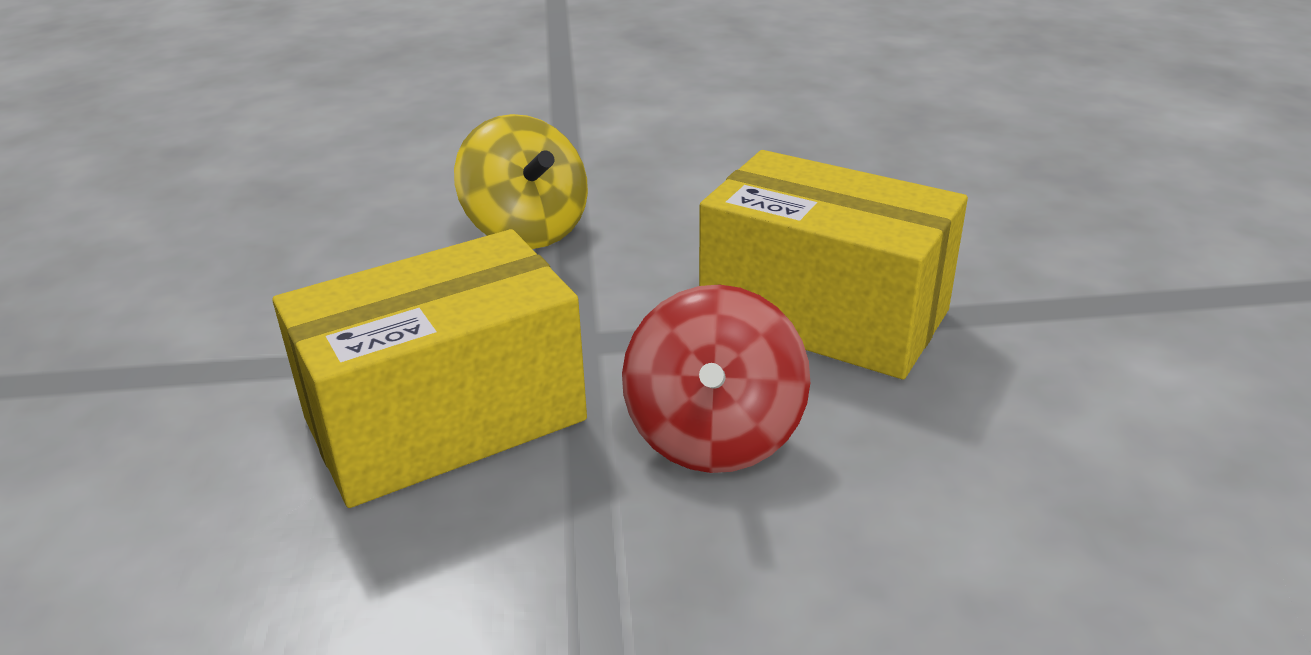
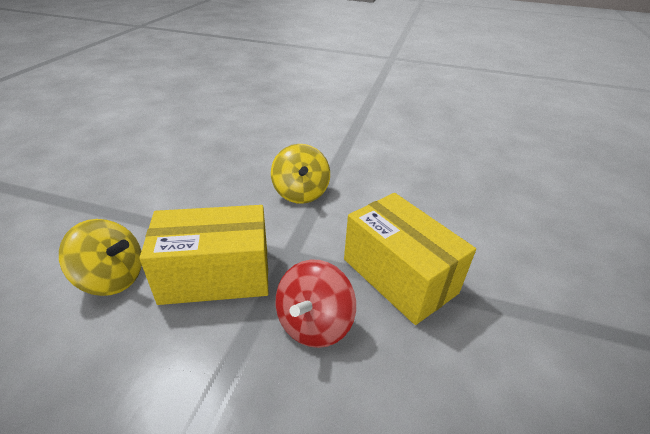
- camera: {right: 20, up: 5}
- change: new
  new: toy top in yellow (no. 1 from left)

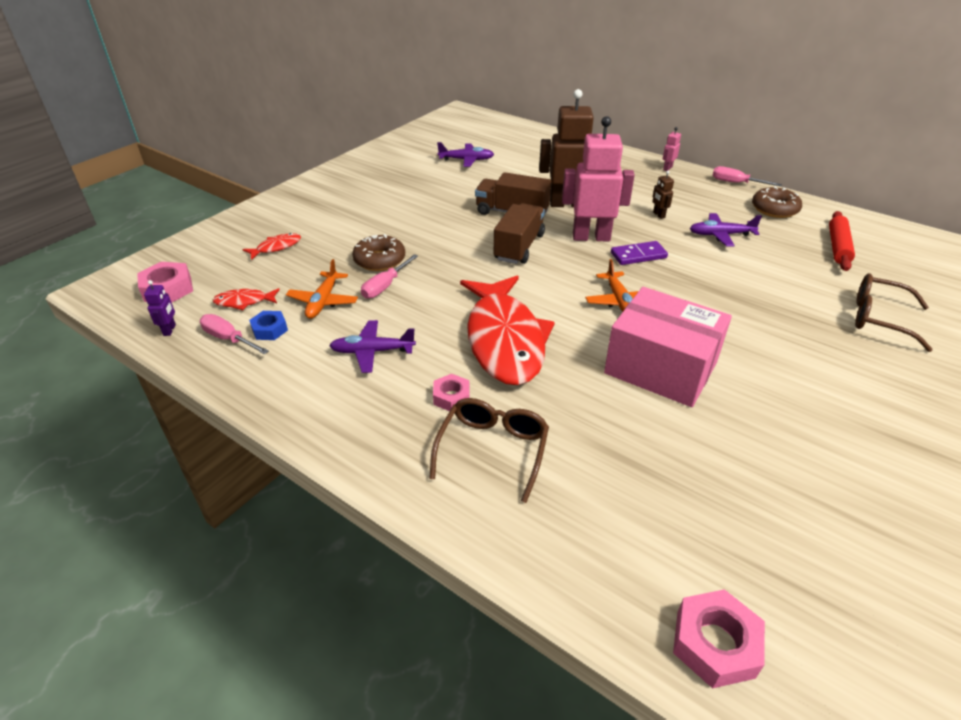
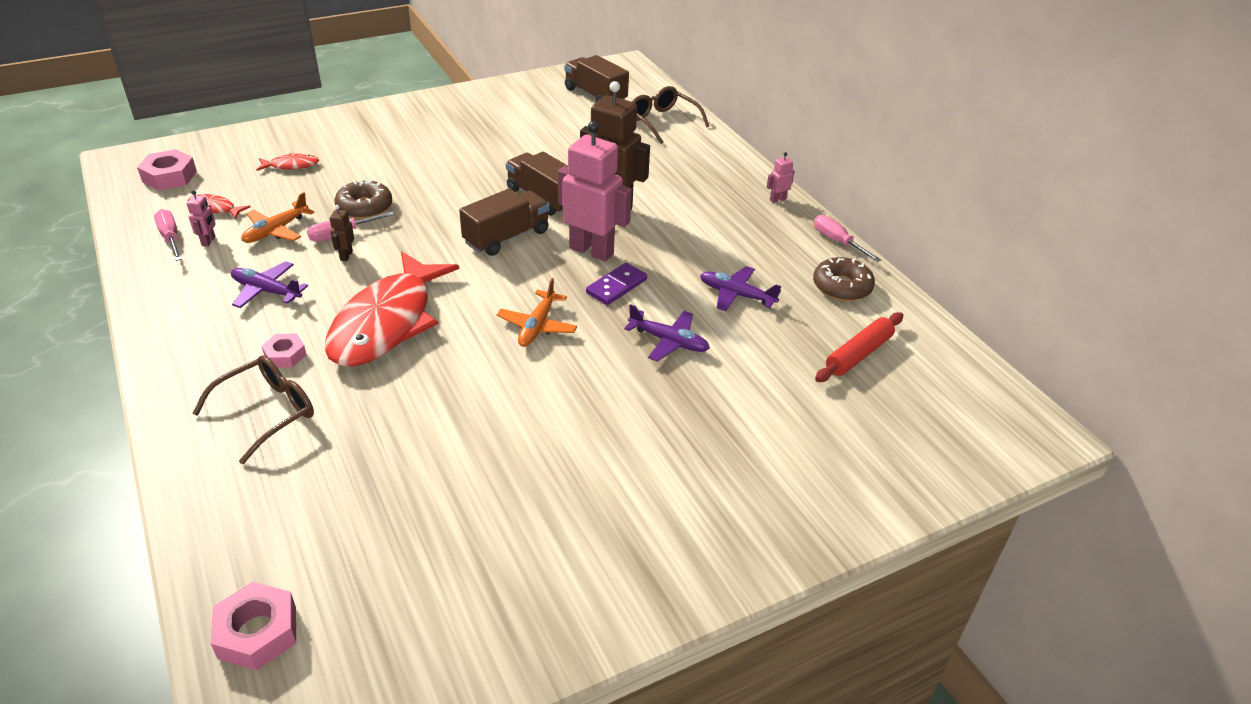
- camera: {right: 25, up: 0}
- change: shifted
  old: toy plane in purple (no. 2 from left)
- change: shifted
  old: toy robot in dark brown (no. 2 from left in the first image)
  new: toy robot in dark brown (no. 1 from left)
- change: rotated
  old: domino tile in purple
  degrees: -60
- change: shifted
  old: spectacles in dark brown (no. 2 from left)
- change: gone
  old: toy robot in purple
- change: gone
  old: package in pink
- change: swapped
  old: hexagon nut in royal blue
  new: toy robot in pink (no. 1 from left)
- change: new
  new: truck in dark brown (no. 3 from left)

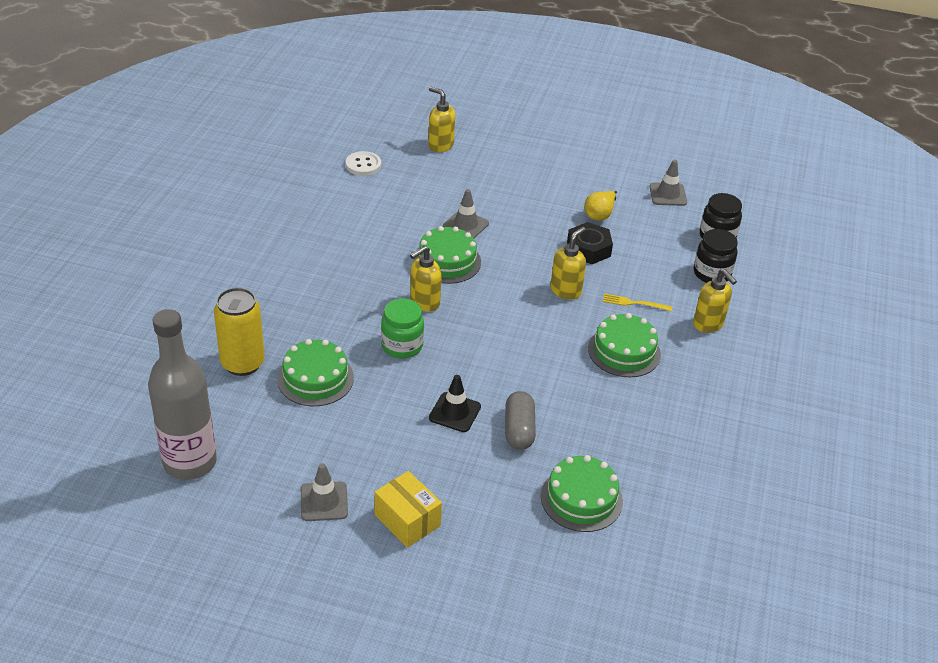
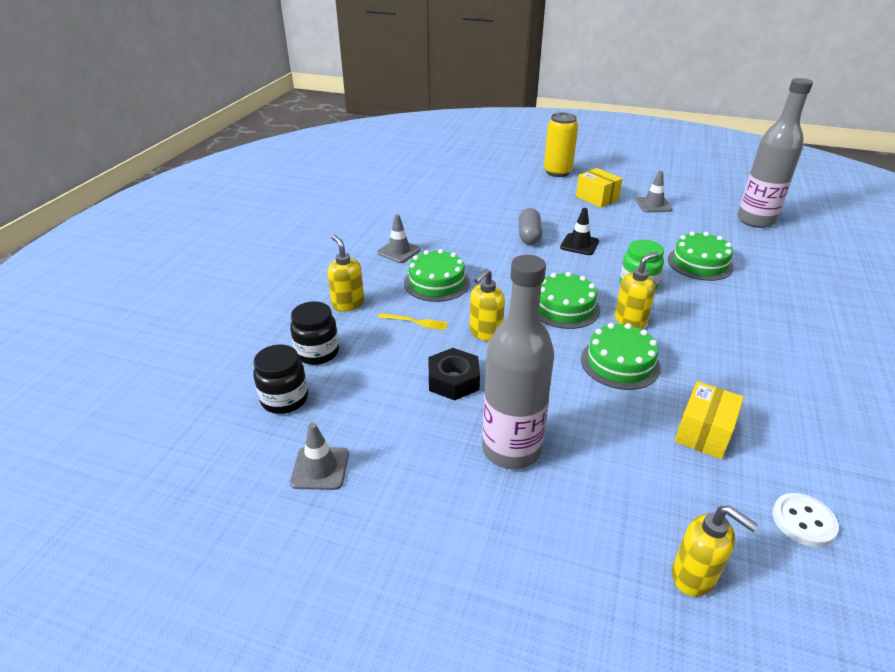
- camera: {right: -175, up: -5}
- change: shifted
  old: safety cone in grey (no. 2 from left)
- change: gone
  old: pear in yellow
- change: shifted
  old: tin in yellow
- change: shifted
  old: cake in emerald (no. 3 from left in the first image)
  new: cake in emerald (no. 2 from left)
- change: new
  new: flask in grey (no. 1 from left)
- change: new
  new: package in yellow (no. 2 from left)

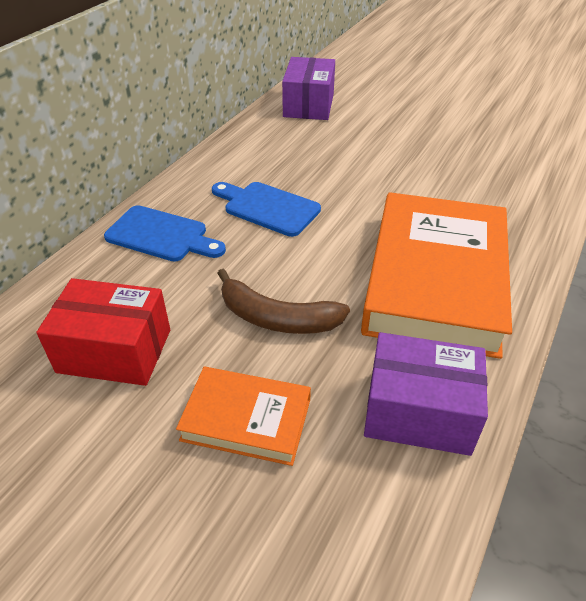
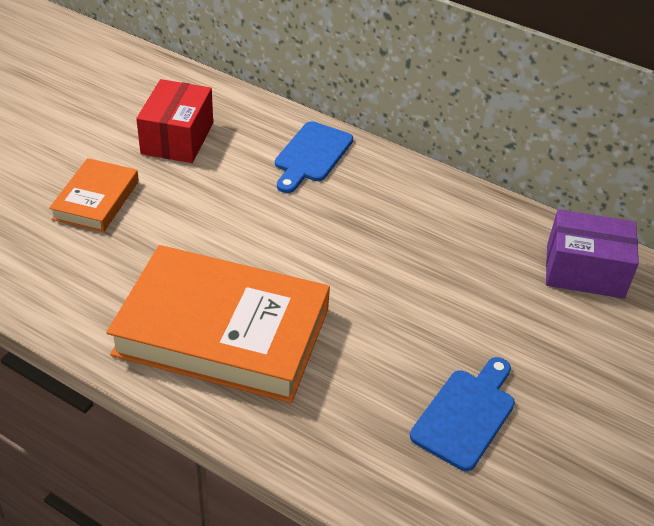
- camera: {right: 90, up: 0}
- change: shifted
  old: bread board in royal blue (no. 2 from left)
- change: gone
  old: banana in dark brown
- change: gone
  old: package in purple (no. 2 from left)

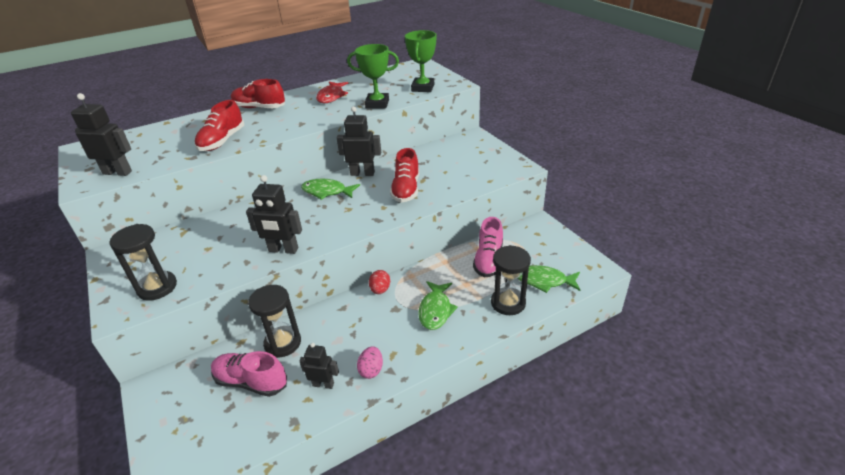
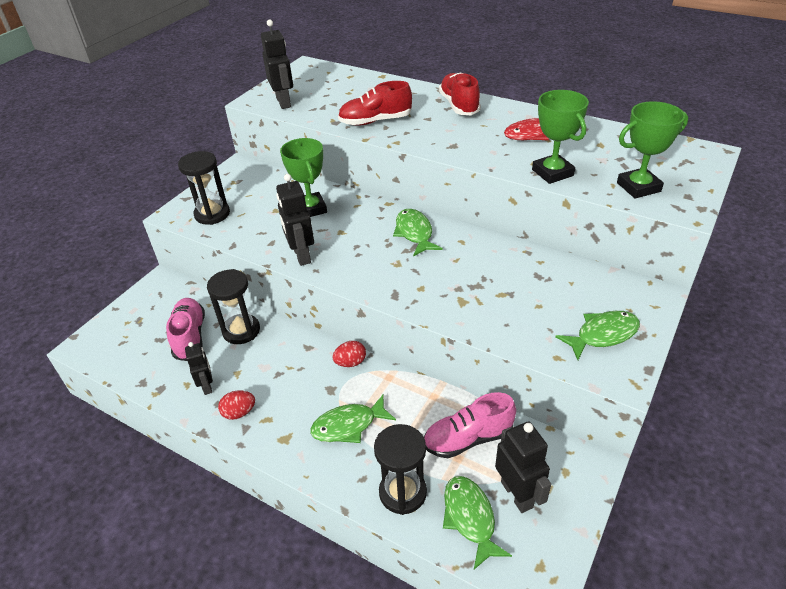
- camera: {right: 60, up: 5}
- change: shifted
  old: toy robot in ebony (no. 4 from left)
- change: gone
  old: shoe in scarlet (no. 3 from left)
- change: repainted
  old: egg shape in pink
  new: egg shape in scarlet (no. 1 from left)
- change: new
  new: prize cup in emerald (no. 1 from left)
- change: new
  new: fish figure in emerald (no. 4 from left)

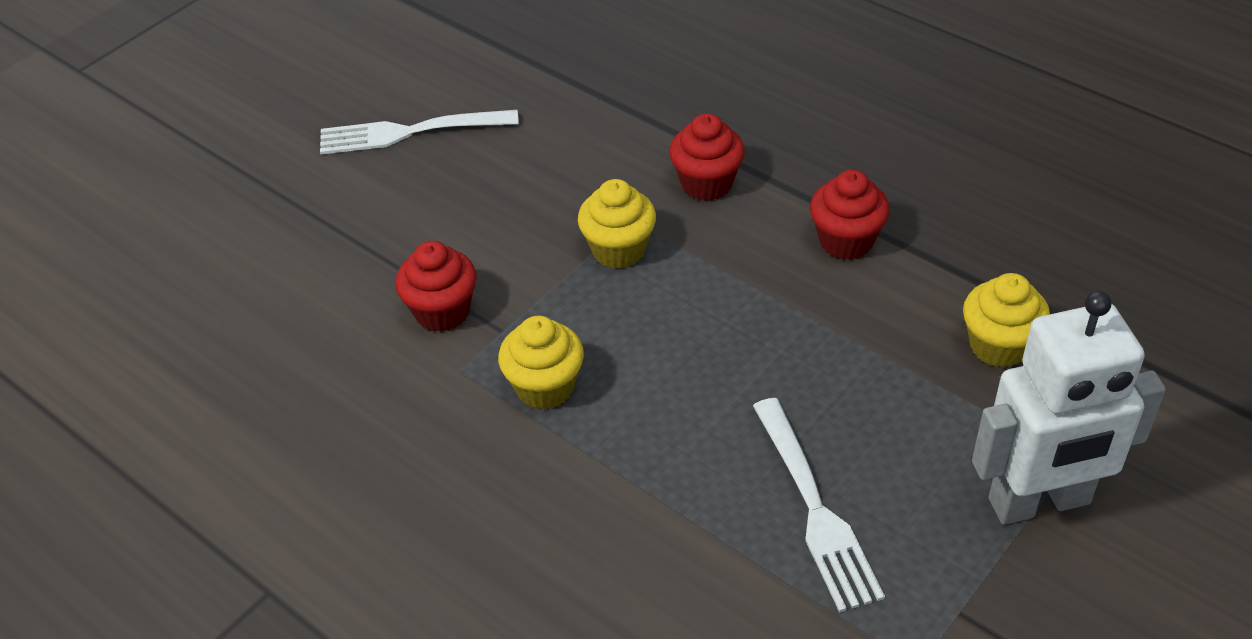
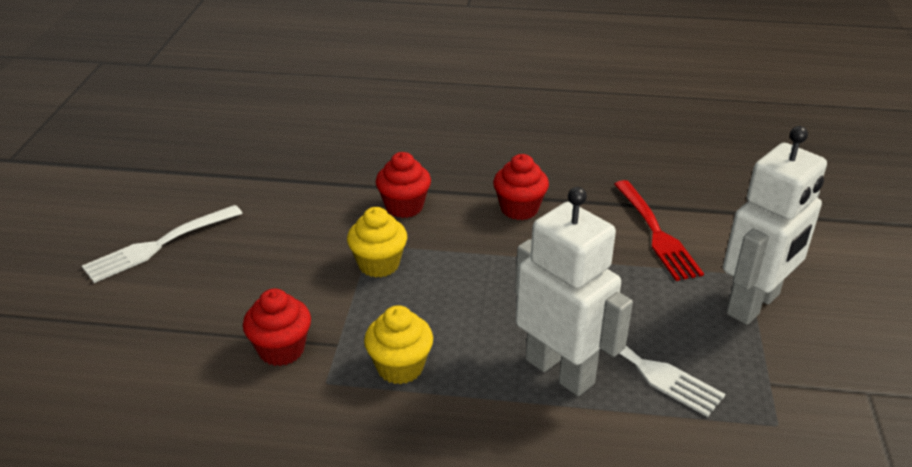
- camera: {right: -35, up: -10}
- change: swapped
  old: cupcake in yellow (no. 3 from left)
  new: dinner fork in scarlet
- change: new
  new: toy robot in snow-white (no. 1 from left)

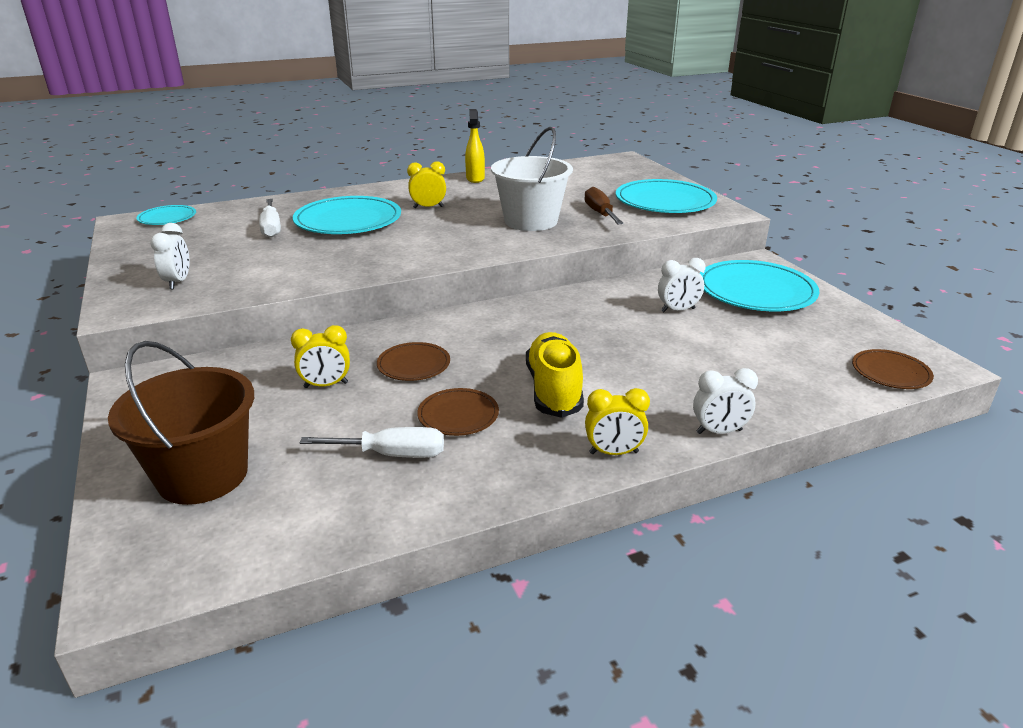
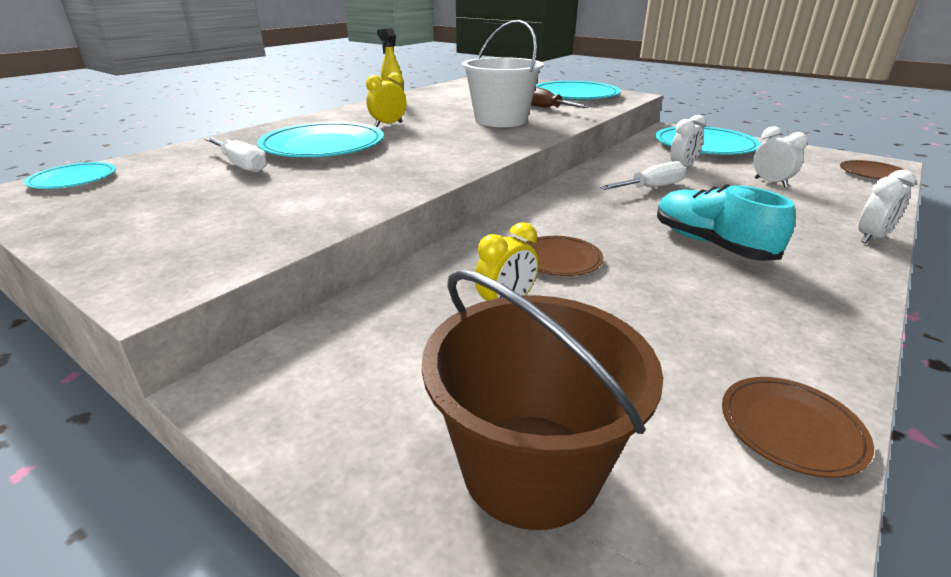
- camera: {right: -30, up: 0}
- change: shifted
  old: clock in snow-white (no. 1 from left in the first image)
  new: clock in snow-white (no. 2 from left)
- change: repainted
  old: shoe in yellow
  new: shoe in teal
- change: shifted
  old: flat dish in dark brown (no. 2 from left)
- change: gone
  old: clock in yellow (no. 3 from left)
- change: shifted
  old: screwdriver in snow-white (no. 2 from left)

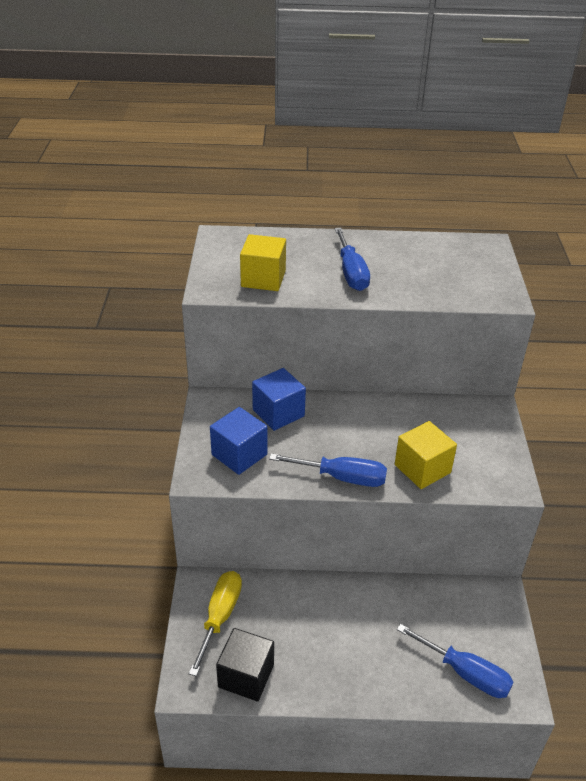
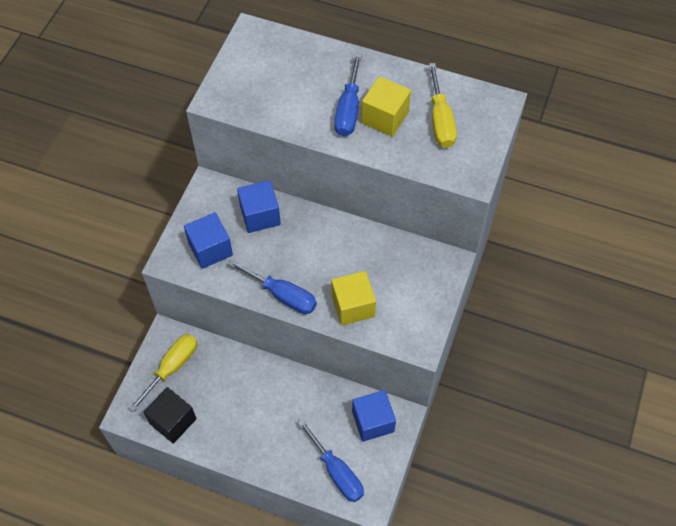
- camera: {right: 20, up: 20}
- change: shifted
  old: solid cube in yellow (no. 1 from left in the first image)
  new: solid cube in yellow (no. 2 from left)
- change: new
  new: screwdriver in yellow (no. 2 from left)
- change: new
  new: solid cube in royal blue (no. 3 from left)

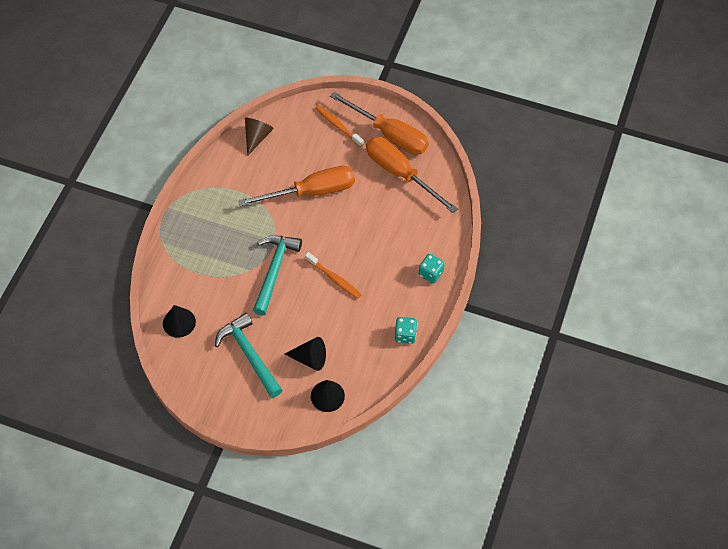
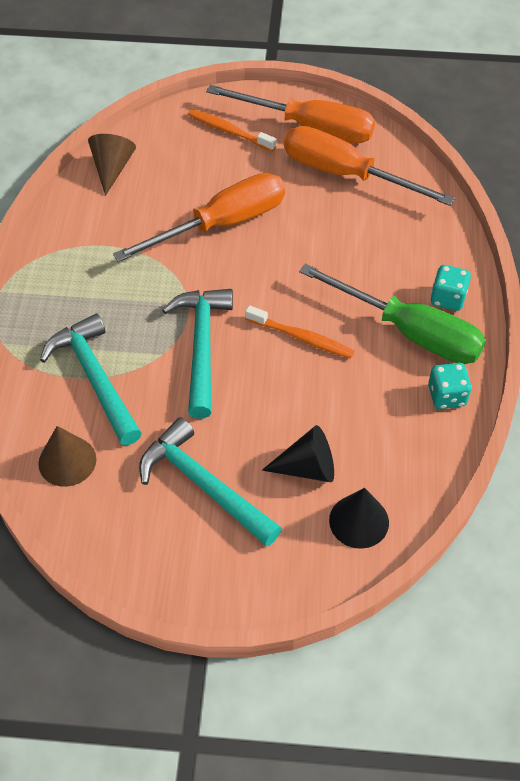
- camera: {right: -15, up: -5}
- change: repainted
  old: solid cone in ebony (no. 1 from left)
  new: solid cone in dark brown (no. 1 from left)
- change: new
  new: screwdriver in emerald
- change: new
  new: carpenter's hammer in teal (no. 1 from left)

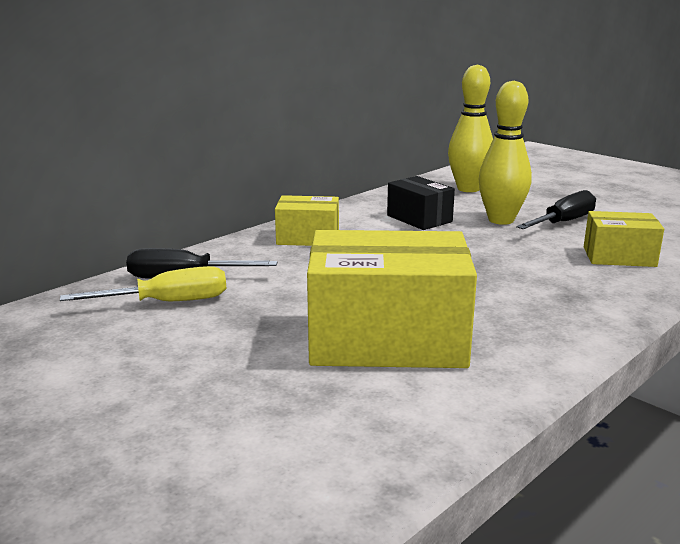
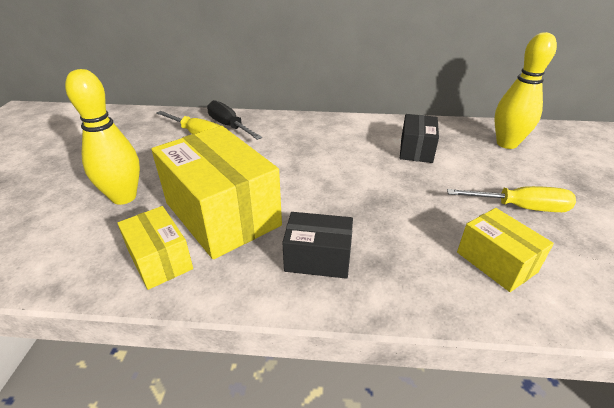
- camera: {right: 50, up: 15}
- change: shifted
  old: bowling pin in yellow (no. 2 from left in the first image)
  new: bowling pin in yellow (no. 1 from left)
- change: repainted
  old: screwdriver in ebony (no. 2 from left)
  new: screwdriver in yellow (no. 2 from left)
- change: shifted
  old: package in yellow (no. 1 from left)
- change: new
  new: package in ebony (no. 1 from left)

